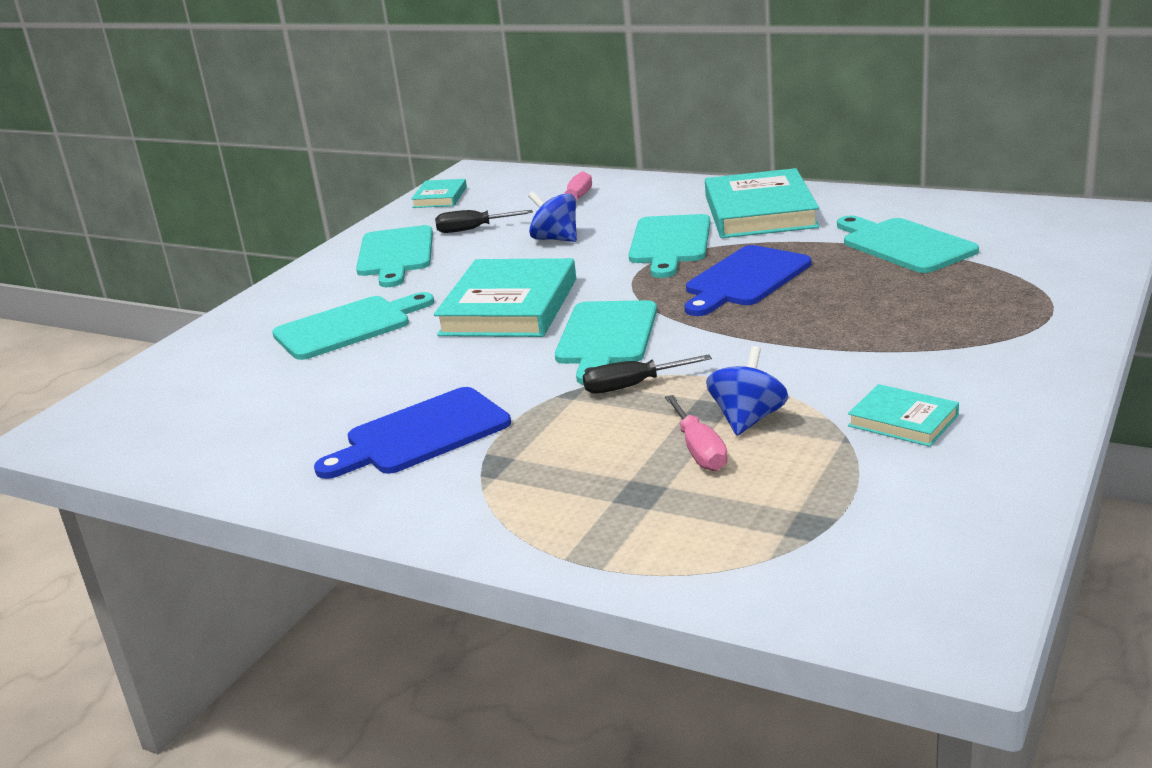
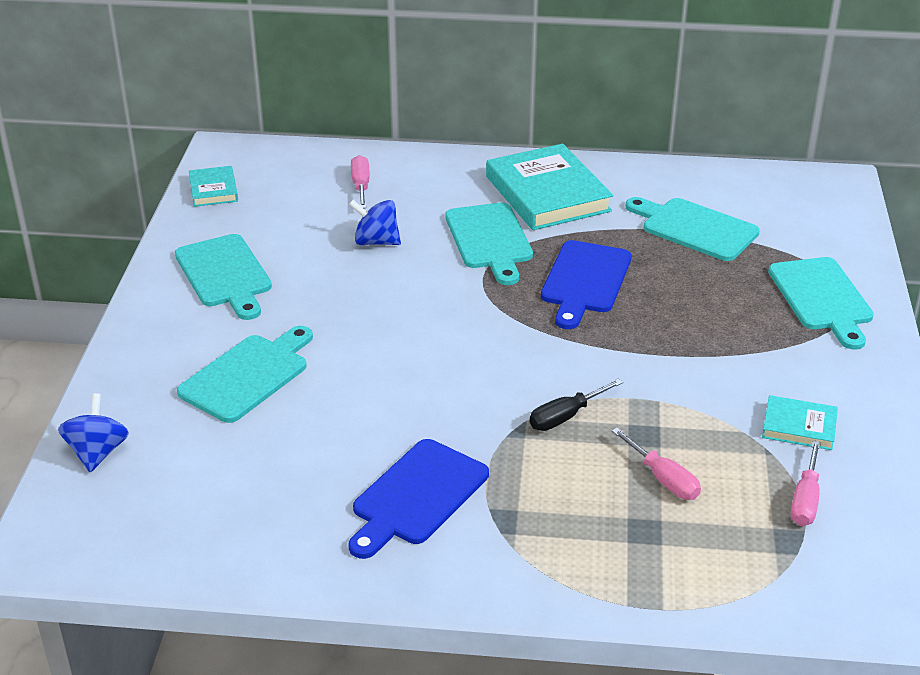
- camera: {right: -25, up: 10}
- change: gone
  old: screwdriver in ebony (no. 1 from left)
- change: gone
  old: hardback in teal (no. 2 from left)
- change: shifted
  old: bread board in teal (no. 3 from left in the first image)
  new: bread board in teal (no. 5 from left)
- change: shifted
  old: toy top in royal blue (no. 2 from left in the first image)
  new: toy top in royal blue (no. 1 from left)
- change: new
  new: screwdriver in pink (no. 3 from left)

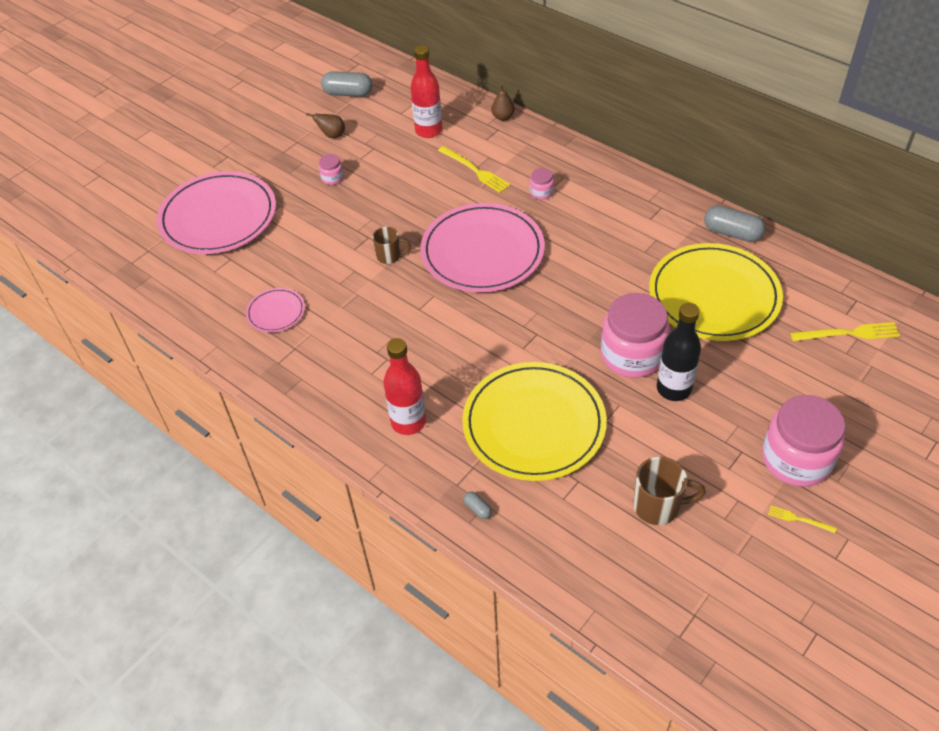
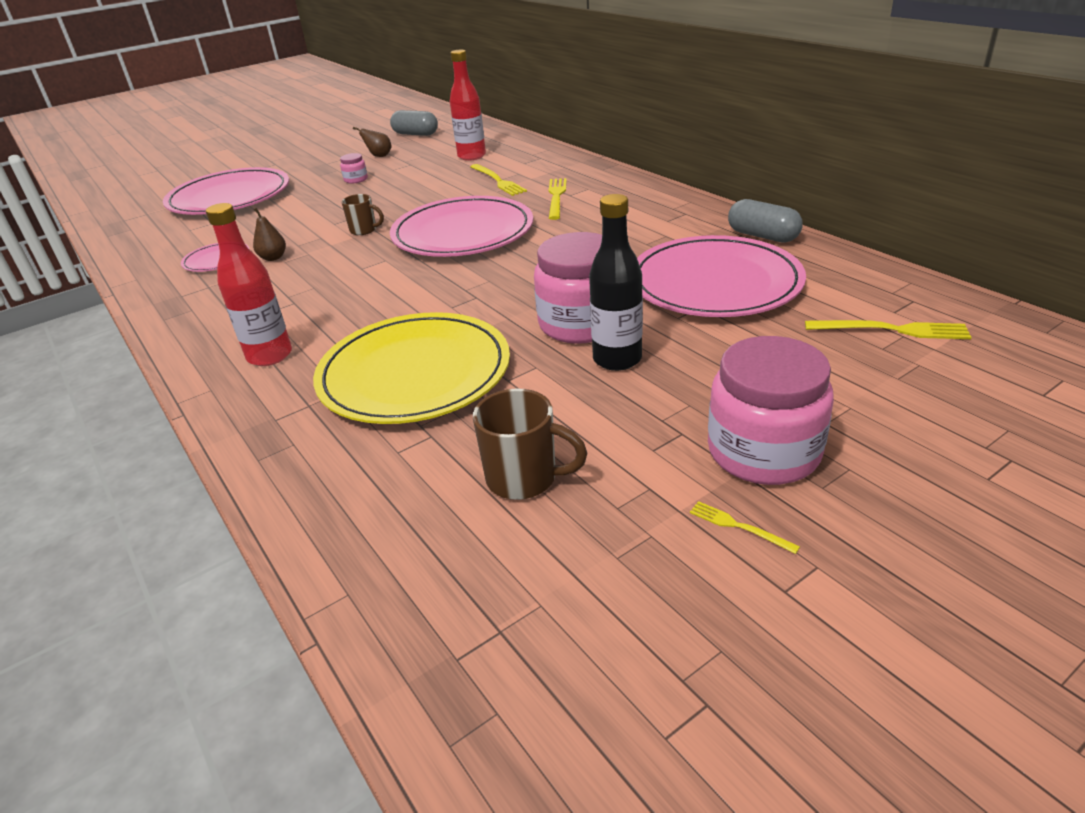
- camera: {right: 15, up: -15}
- change: shifted
  old: pear in dark brown (no. 2 from left in the first image)
  new: pear in dark brown (no. 1 from left)
- change: swapped
  old: jar in pink (no. 2 from left)
  new: dinner fork in yellow (no. 2 from left)
- change: repainted
  old: flat dish in yellow (no. 2 from left)
  new: flat dish in pink (no. 4 from left)
- change: gone
  old: pill shape in grey (no. 2 from left)

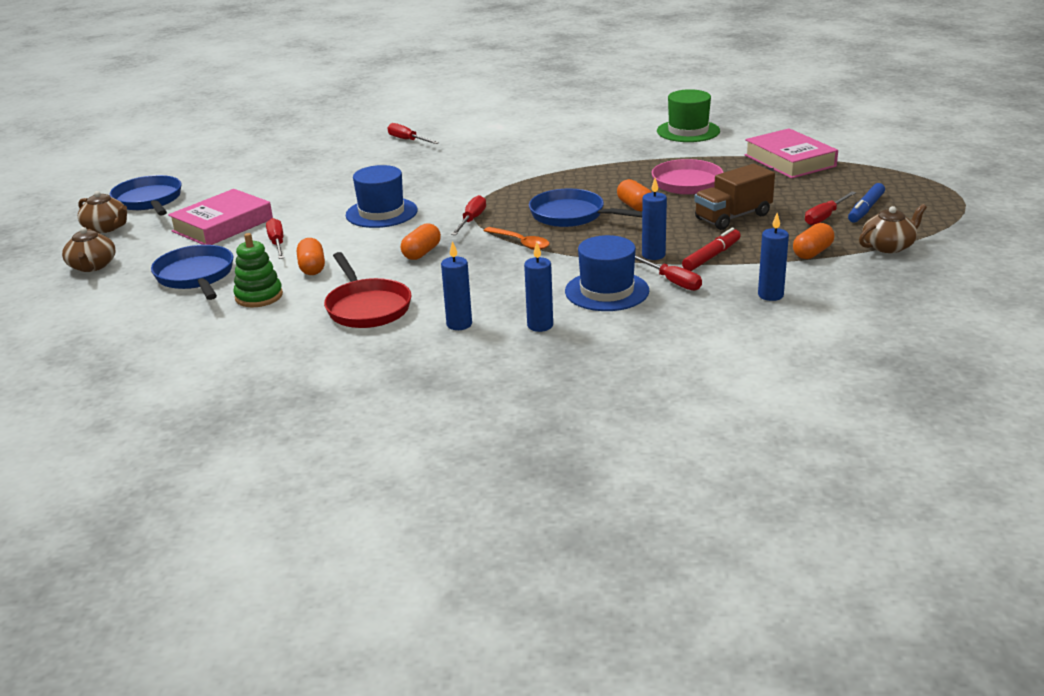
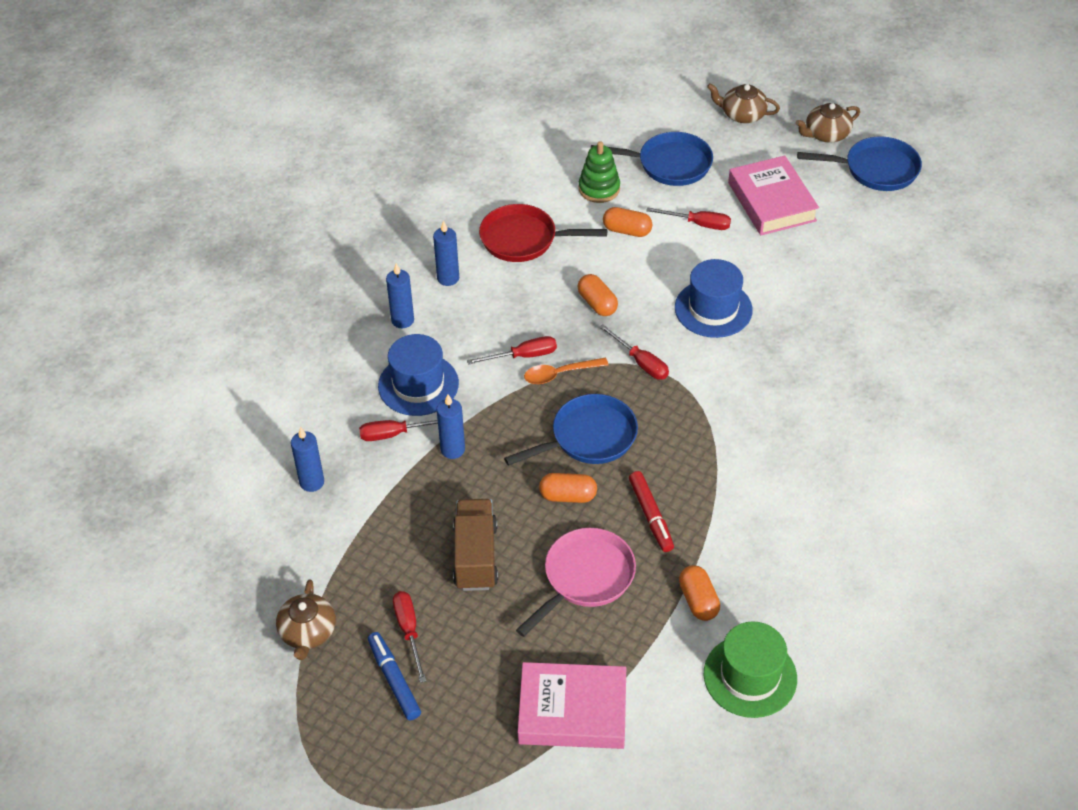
- camera: {right: 120, up: 20}
- change: shifted
  old: screwdriver in scarlet (no. 2 from left in the first image)
  new: screwdriver in scarlet (no. 3 from left)
- change: shifted
  old: pill shape in orange-coloured (no. 4 from left)
- change: shifted
  old: felt pen in scarlet

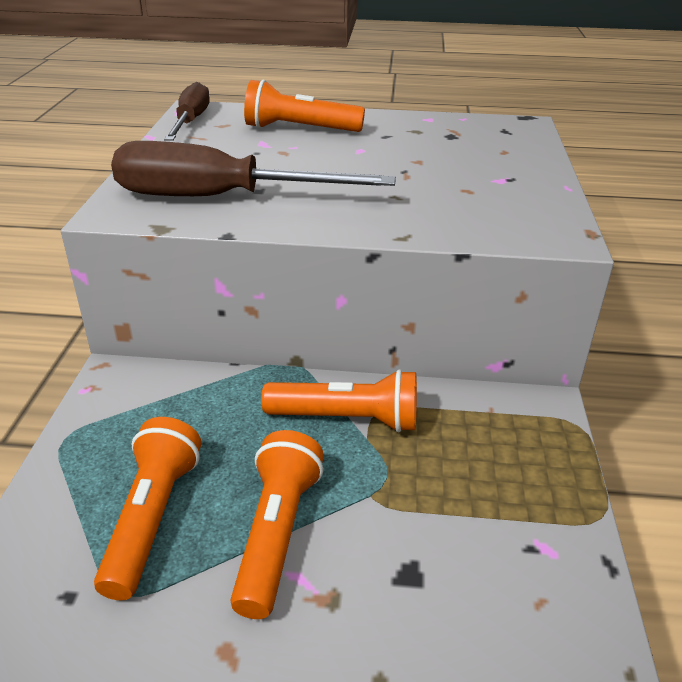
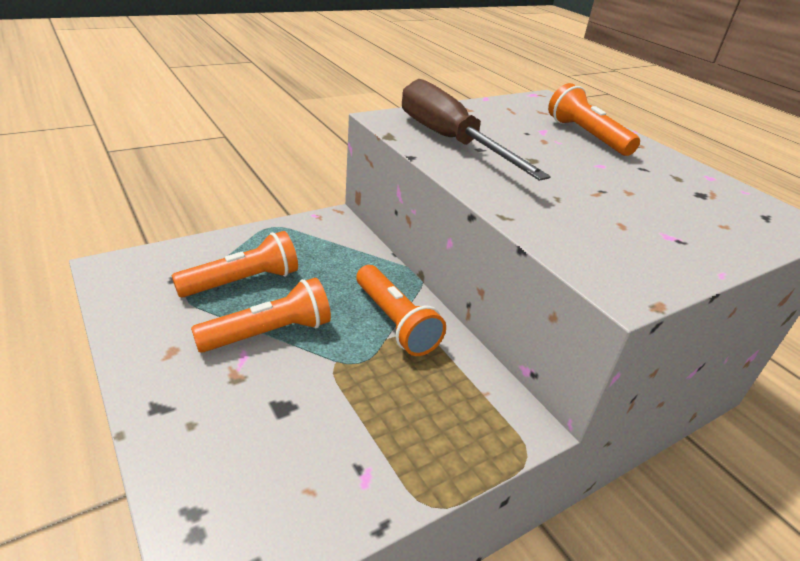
- camera: {right: 50, up: 0}
- change: gone
  old: screwdriver in dark brown (no. 1 from left)

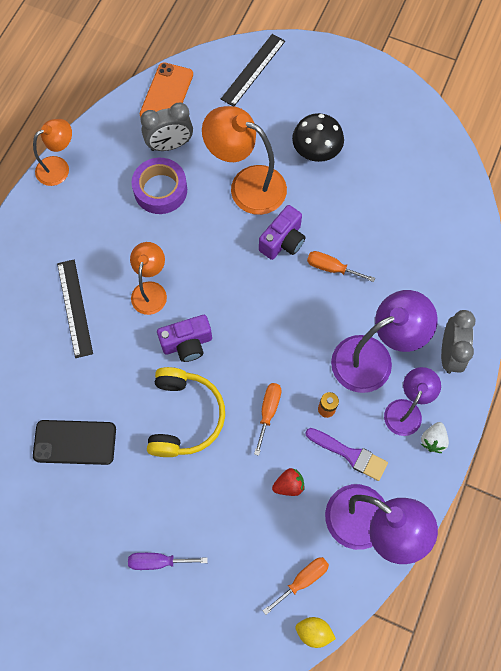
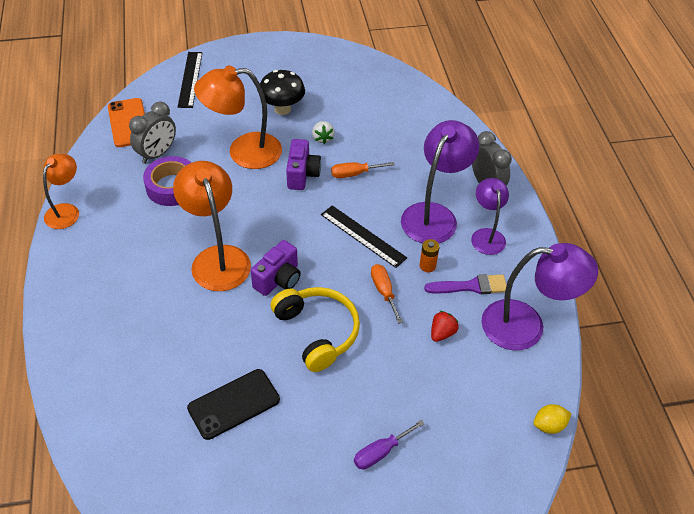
- camera: {right: -35, up: -20}
- change: scaled
  old: desk lamp in orange-coloured (no. 2 from left)
  factor: 1.64
- change: shifted
  old: measuring stick in ebony (no. 1 from left in the first image)
  new: measuring stick in ebony (no. 2 from left)
- change: shifted
  old: strawberry in snow-white
- change: gone
  old: screwdriver in orange-coloured (no. 2 from left)

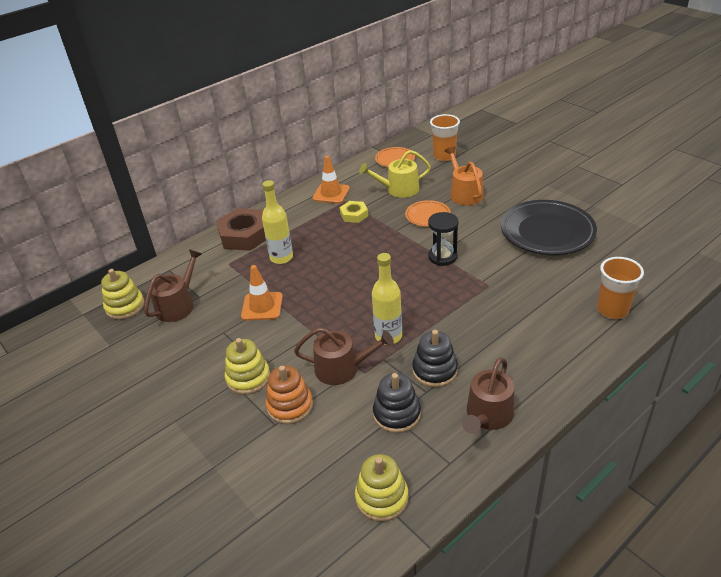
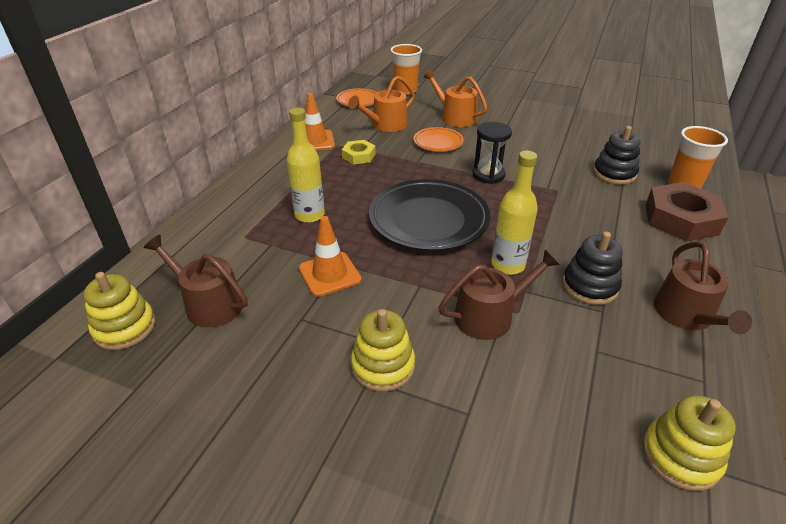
- camera: {right: -30, up: 0}
- change: repainted
  old: sprinkling can in yellow
  new: sprinkling can in orange-coloured (no. 1 from left)
- change: shifted
  old: flat dish in ebony
- change: shifted
  old: hexagon nut in dark brown
- change: rotated
  old: sprinkling can in dark brown (no. 1 from left)
  degrees: -60
- change: gone
  old: stacking rings in orange-coloured
- change: shifted
  old: stacking rings in ebony (no. 1 from left in the first image)
  new: stacking rings in ebony (no. 2 from left)

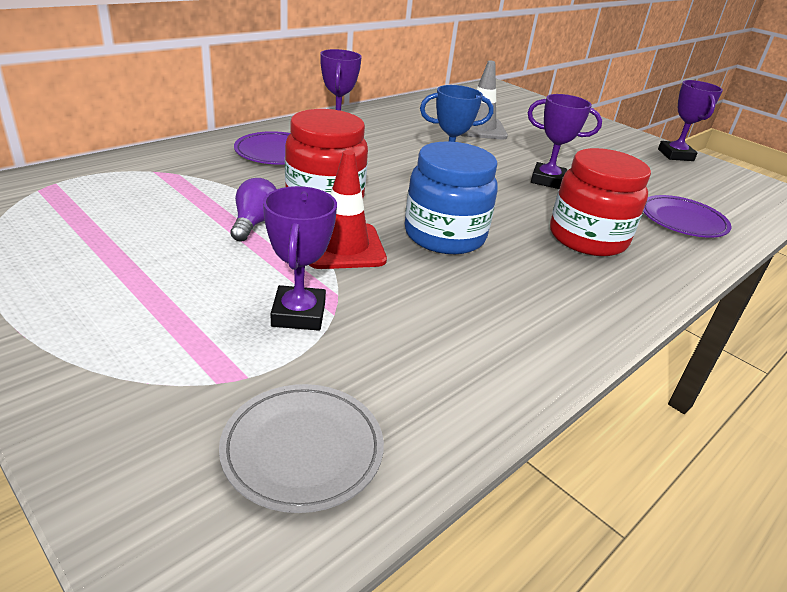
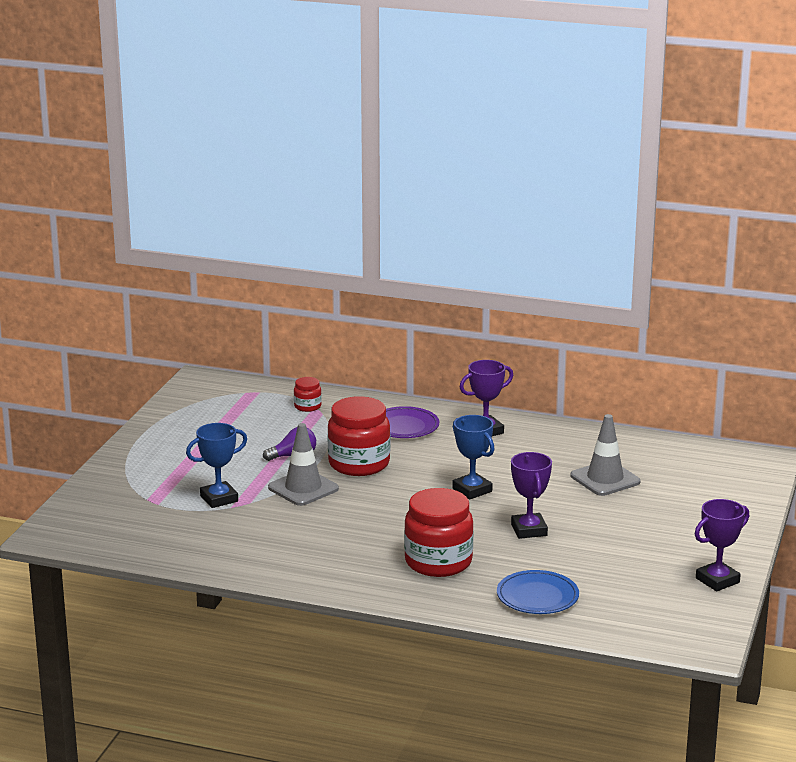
- camera: {right: 65, up: -10}
- change: gone
  old: jar in royal blue
- change: repainted
  old: safety cone in scarlet
  new: safety cone in grey (no. 1 from left)
- change: repainted
  old: prize cup in purple (no. 1 from left)
  new: prize cup in royal blue (no. 1 from left)
- change: repainted
  old: flat dish in purple (no. 2 from left)
  new: flat dish in royal blue
- change: gone
  old: flat dish in grey
- change: new
  new: jar in scarlet (no. 1 from left)

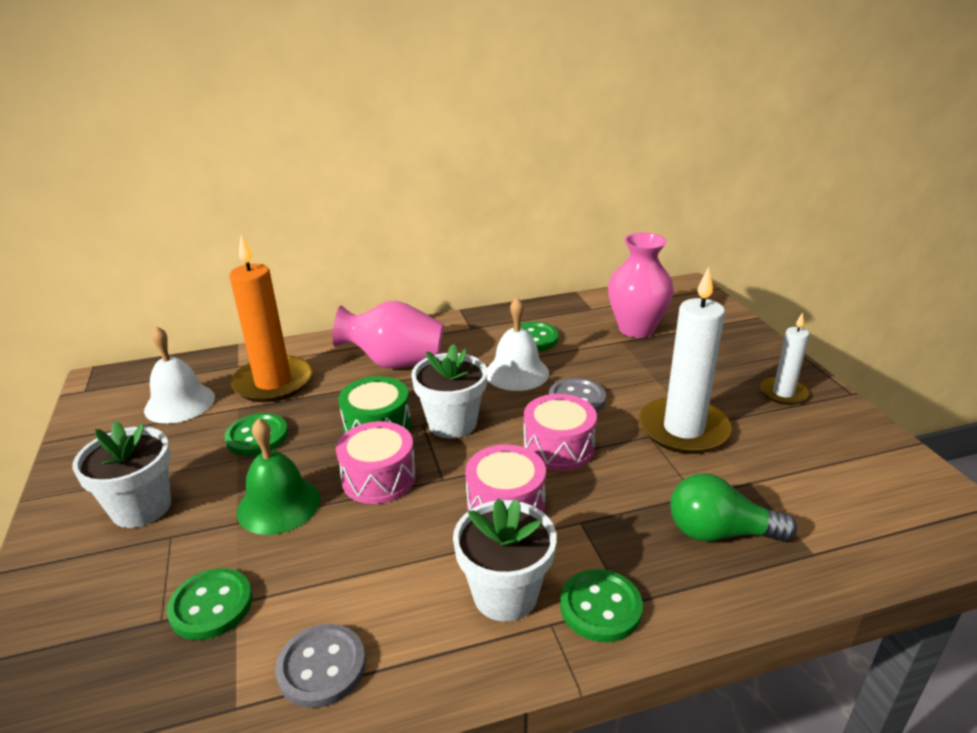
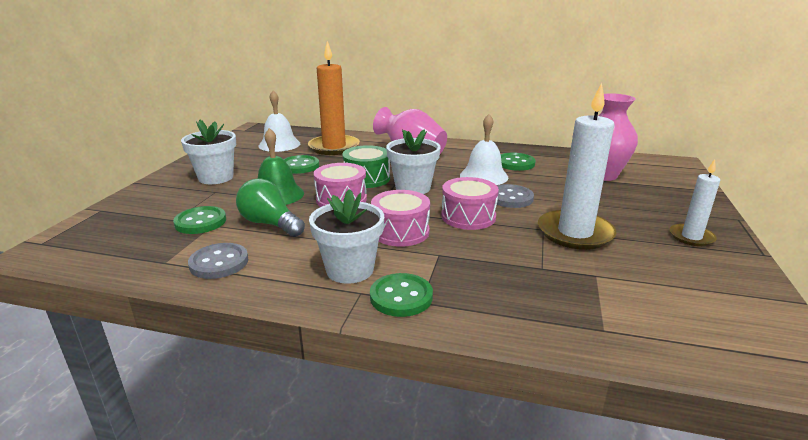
- camera: {right: 30, up: -5}
- change: shifted
  old: light bulb in emerald

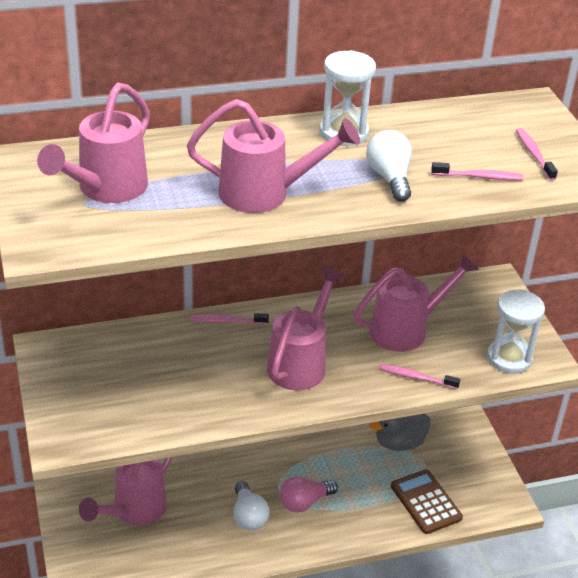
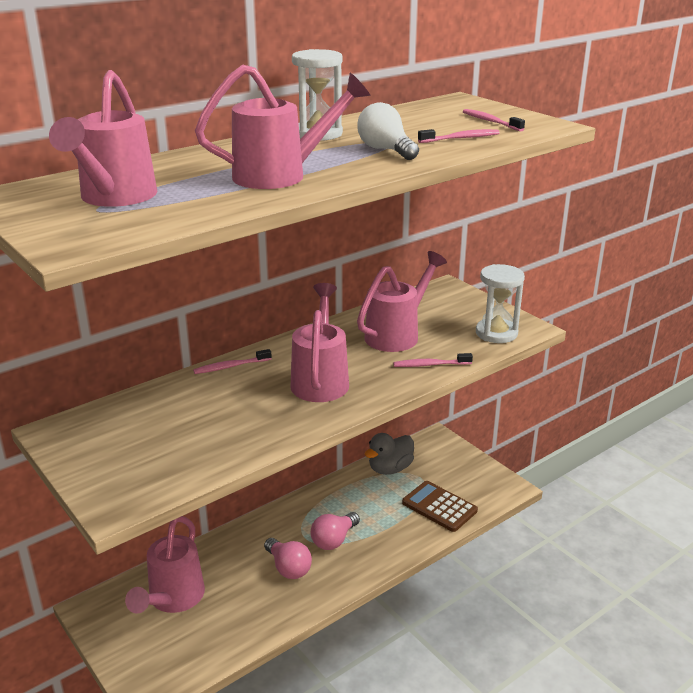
- camera: {right: -20, up: -10}
- change: repainted
  old: light bulb in snow-white (no. 1 from left)
  new: light bulb in pink (no. 1 from left)

